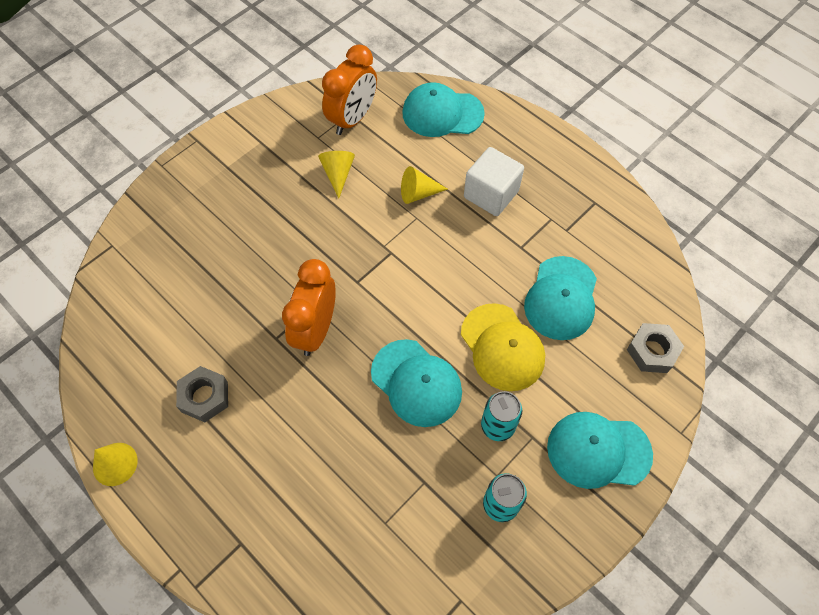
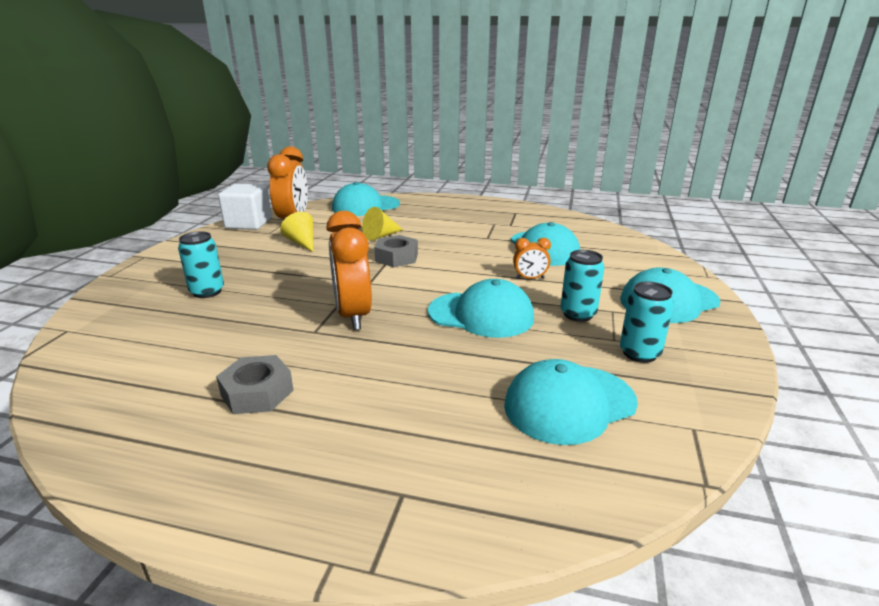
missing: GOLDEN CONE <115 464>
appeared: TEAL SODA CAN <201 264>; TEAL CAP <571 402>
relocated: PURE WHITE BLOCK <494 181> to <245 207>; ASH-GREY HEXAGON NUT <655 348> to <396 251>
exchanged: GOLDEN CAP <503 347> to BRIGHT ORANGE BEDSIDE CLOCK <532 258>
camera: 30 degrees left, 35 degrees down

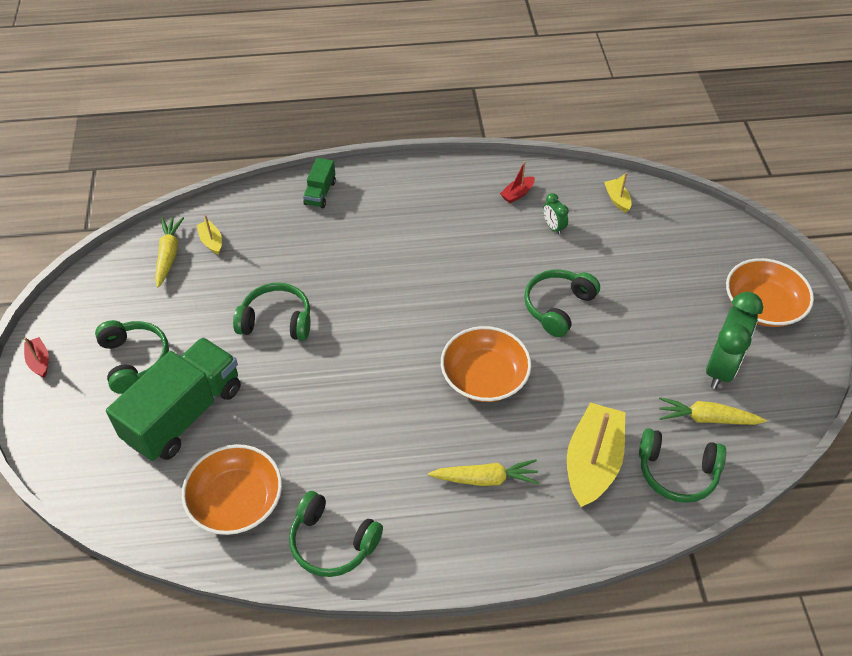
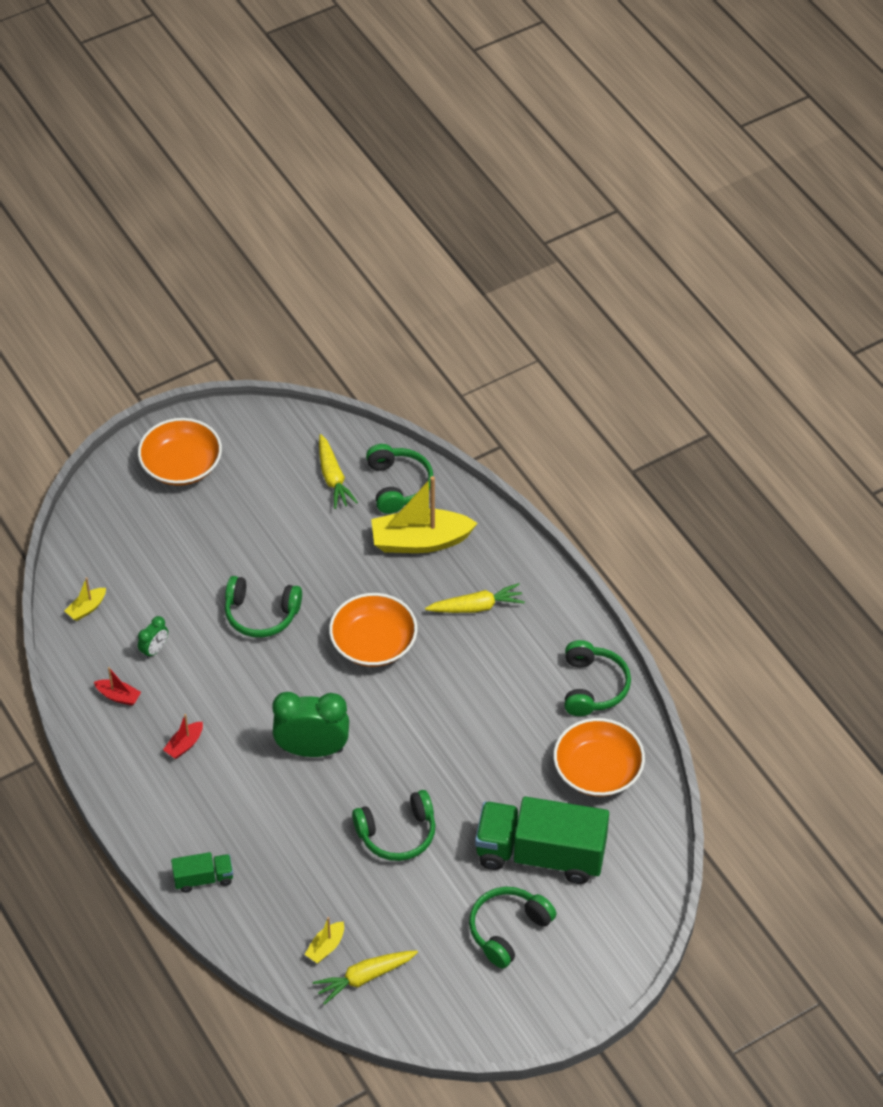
relocated: GREEN BEDSIDE CLOCK <734 340> to <310 724>; CRIMSON TOY BOAT <36 357> to <183 736>
spun: GREEN HEADSET <272 311> = <394 825> 90 degrees counterclockwise; GOLDEN CARROT <483 472> = <475 598> 105 degrees clockwise
camera: 115 degrees left, 0 degrees up

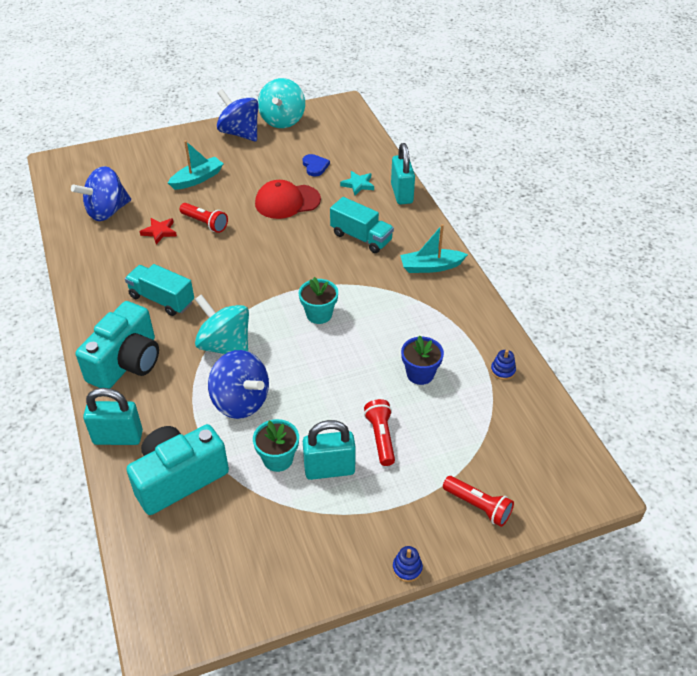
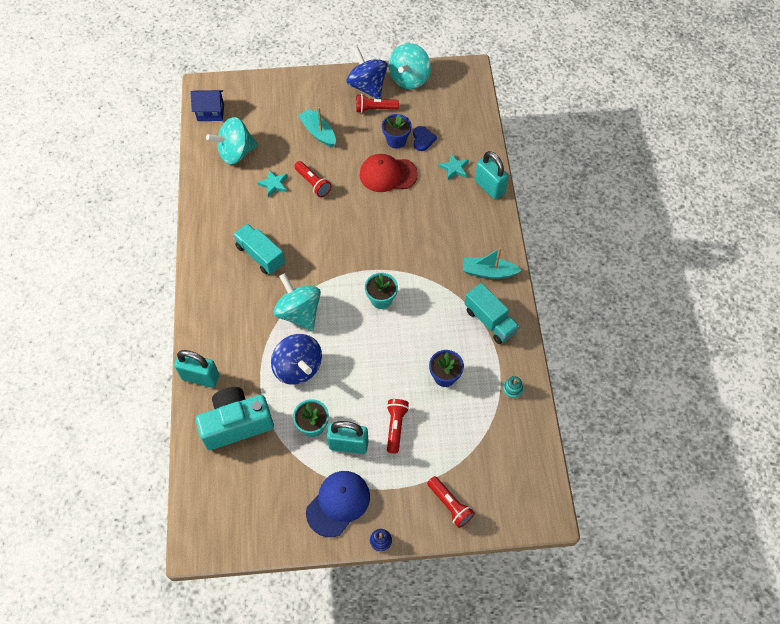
missing: TEAL PHOTO CAMERA <117 344>
appeared: ROYAL BLUE COTTAGE <207 105>; CRIMSON FLASHLIGHT <377 103>; ROYAL BLUE POTTED PLANT <397 131>; ROYAL BLUE CAP <338 504>
relocated: TEAL TOY TRUCK <362 225> to <492 313>
colour: ROYAL BLUE SPINNING TOP <101 193> to TEAL SPINNING TOP <232 141>; CRIMSON FIVE-POINTED STAR <158 231> to TEAL FIVE-POINTED STAR <272 183>; ROYAL BLUE STACKING TOY <503 365> to TEAL STACKING TOY <512 387>
spun: TEAL TOY BOAT <195 165> = <317 127> 105 degrees counterclockwise; TEAL PADLOCK <403 174> = <491 175> 45 degrees counterclockwise
camera: 15 degrees right, 15 degrees up

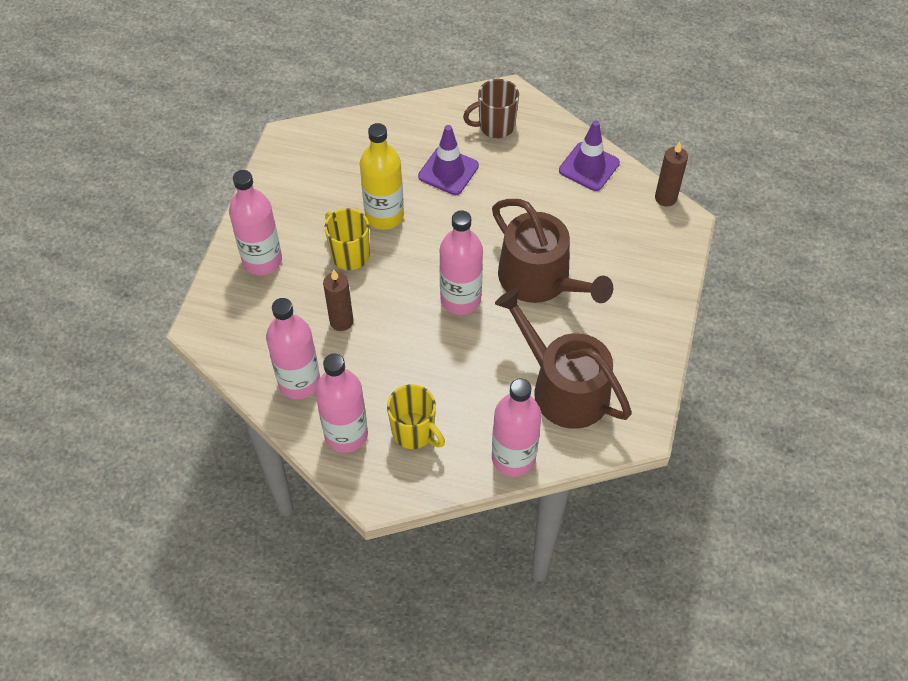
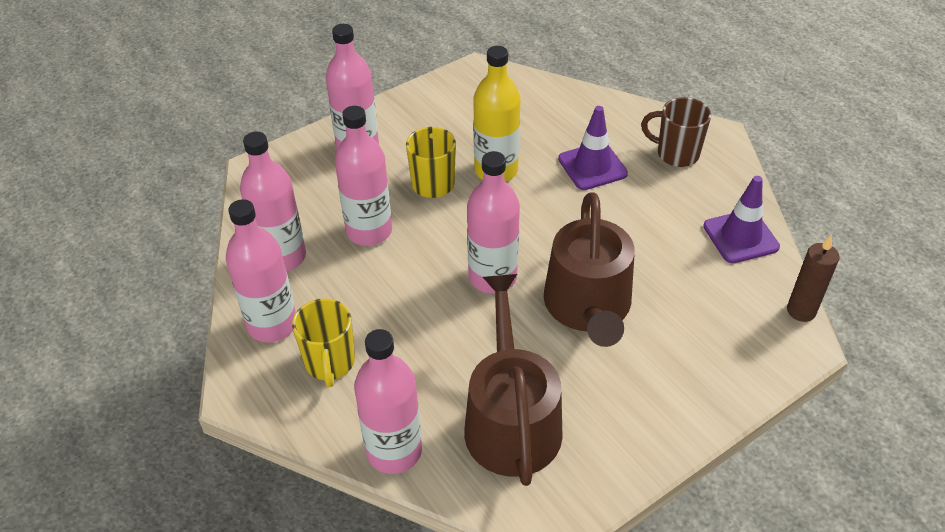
exchanged: RUSSET CANDLE <338 300> to ROSY FLASK <363 176>
camera: 40 degrees right, 10 degrees down

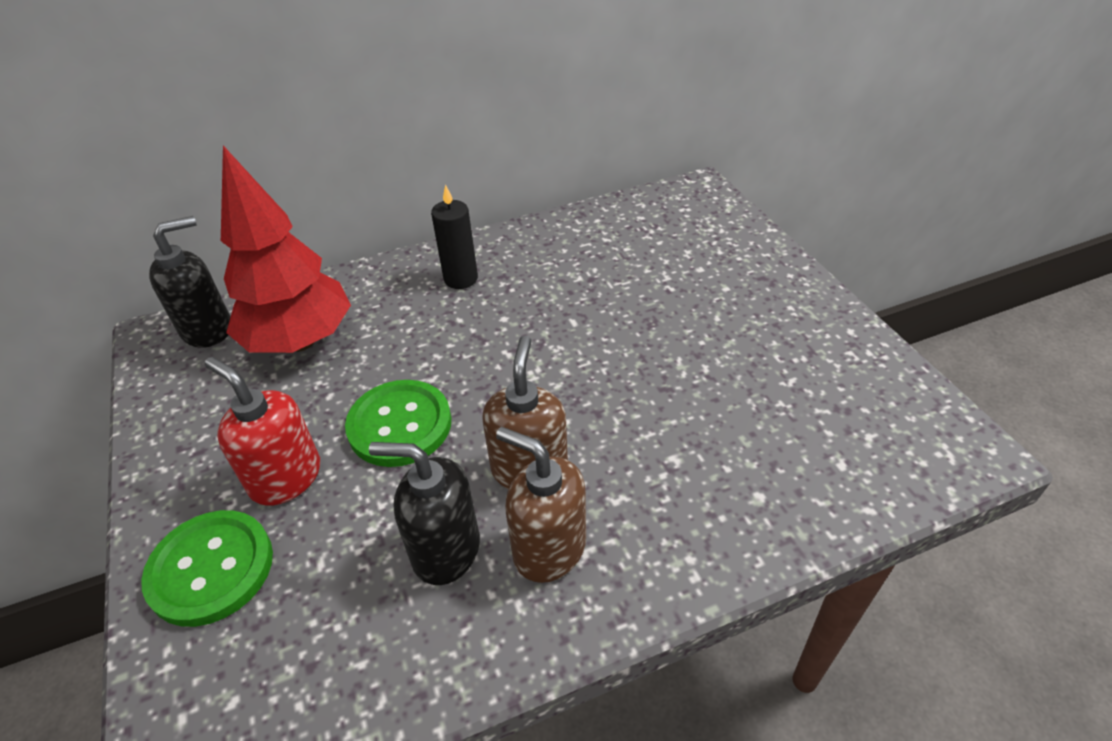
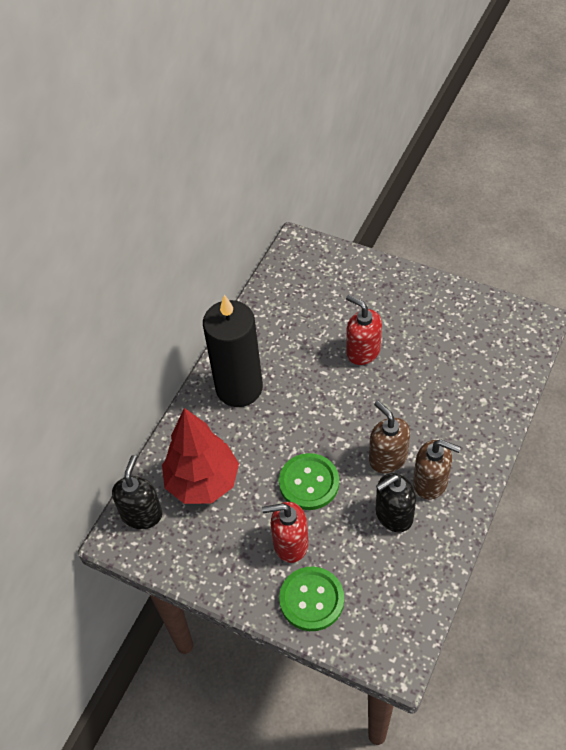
appeared: CRIMSON PUMP BOTTLE <364 330>
spun: RUSSET PUMP BOTTLE <541 505> = <437 470> 150 degrees counterclockwise
size: JET-BLACK CANDLE <454 237> = <233 351> x2.08
camera: 40 degrees left, 10 degrees up

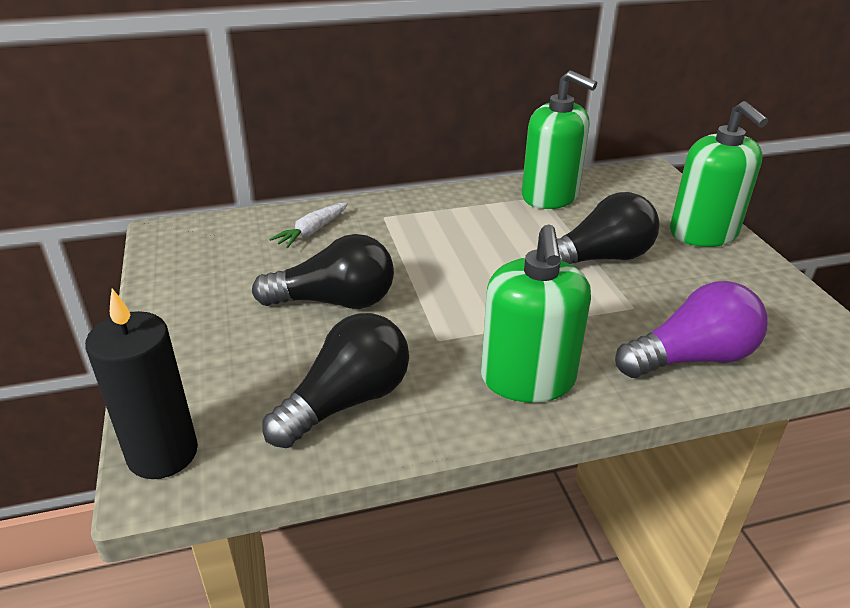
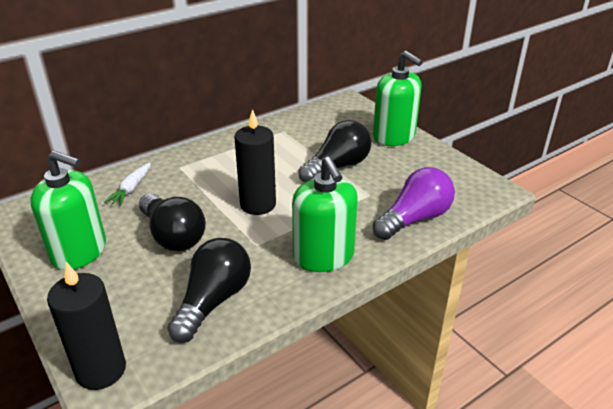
appeared: JET-BLACK CANDLE <255 162>
relocated: GREEN PUMP BOTTLE <559 139> to <68 210>
spun: JET-BLACK LIGHTBULB <323 271> = <172 222> 75 degrees clockwise
camera: 20 degrees left, 0 degrees up

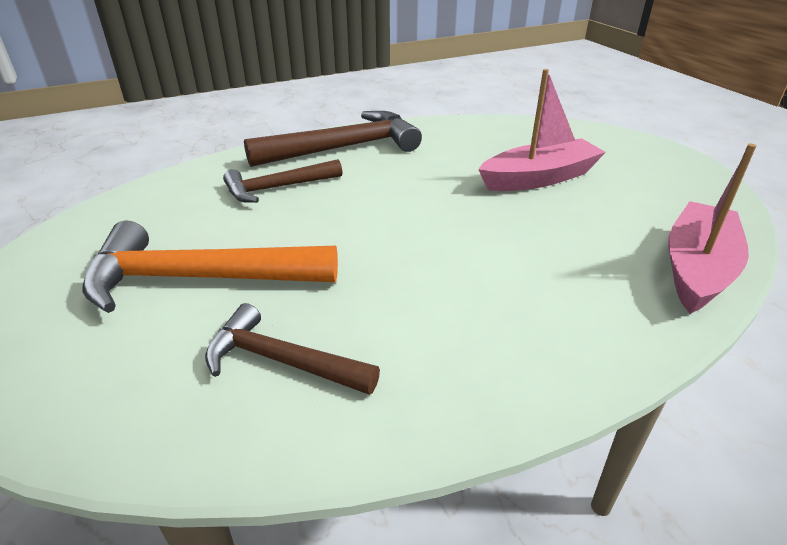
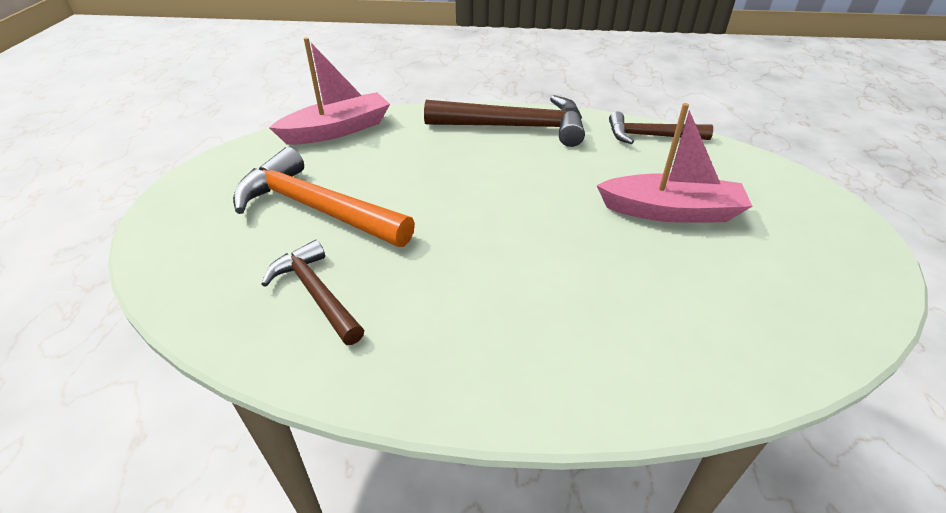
relocated: ROSY TOY BOAT <712 229> to <329 91>; RUSSET HAMMER <283 181> to <661 127>
camera: 30 degrees right, 5 degrees up

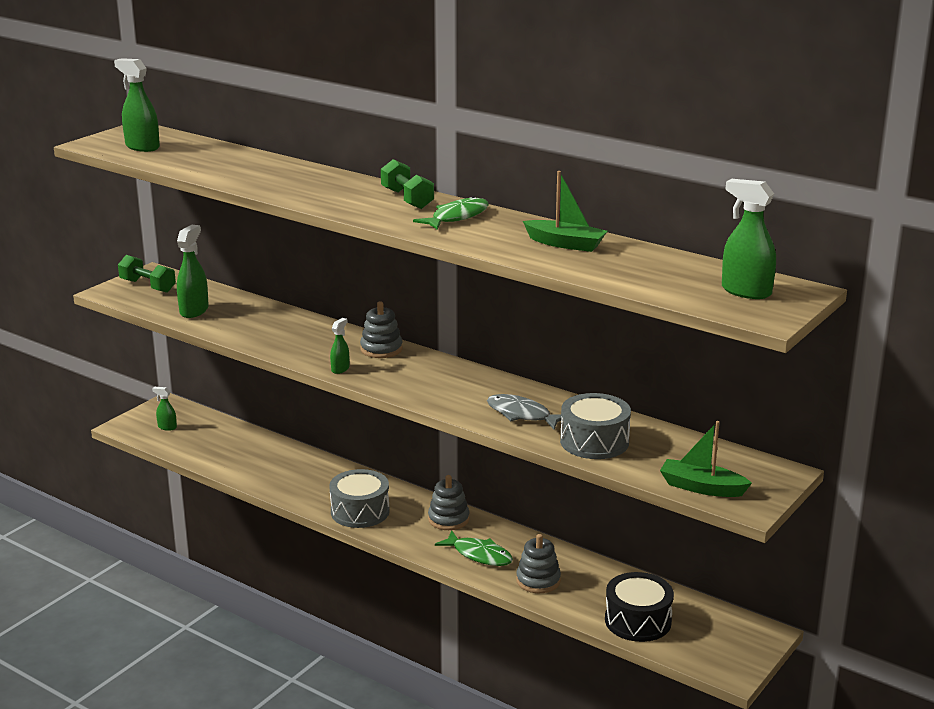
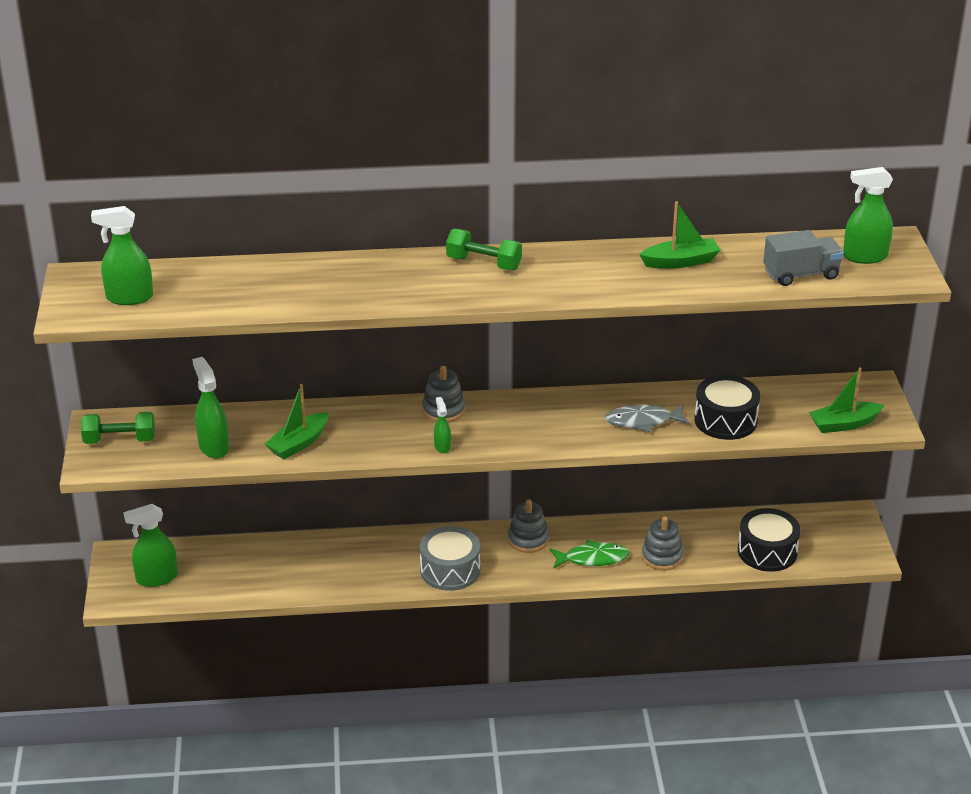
missing: GREEN FISH <451 213>
appeared: ASH-GREY TOY TRUCK <803 258>; GREEN TOY BOAT <297 421>
colour: ASH-GREY TOY DRUM <595 426> to JET-BLACK TOY DRUM <727 407>
size: GREEN SPRAY CLEANER <164 409> = <150 545> x1.80
camera: 40 degrees left, 10 degrees up

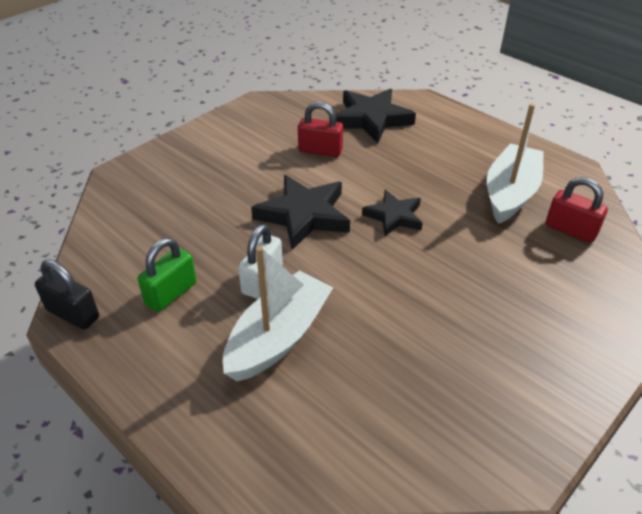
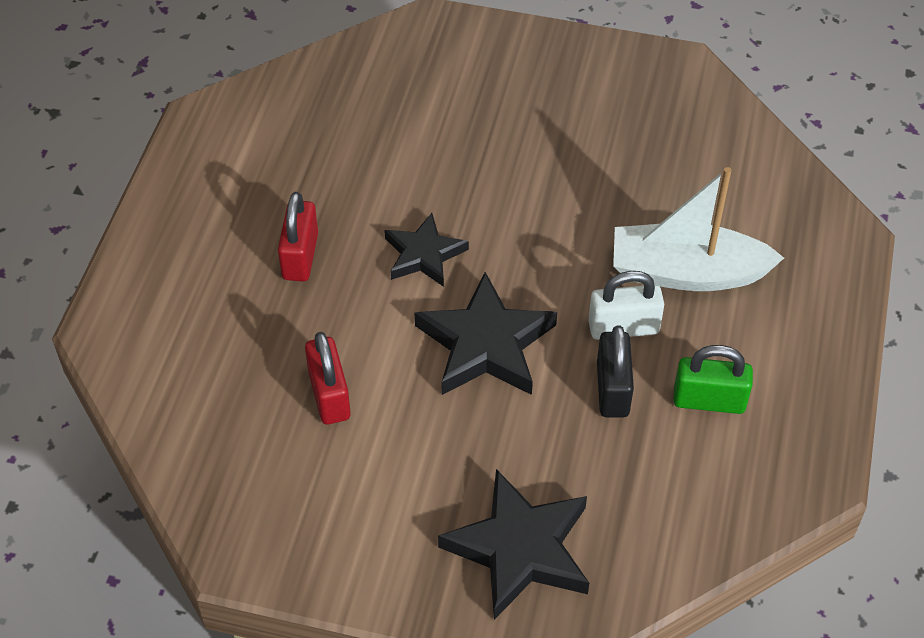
missing: PURE WHITE TOY BOAT <515 164>
relocated: JET-BLACK FIVE-POINTED STAR <376 115> to <513 544>; CRIMSON PADLOCK <577 210> to <298 236>; JET-BLACK PADLOCK <67 295> to <615 371>
camera: 120 degrees left, 10 degrees up

